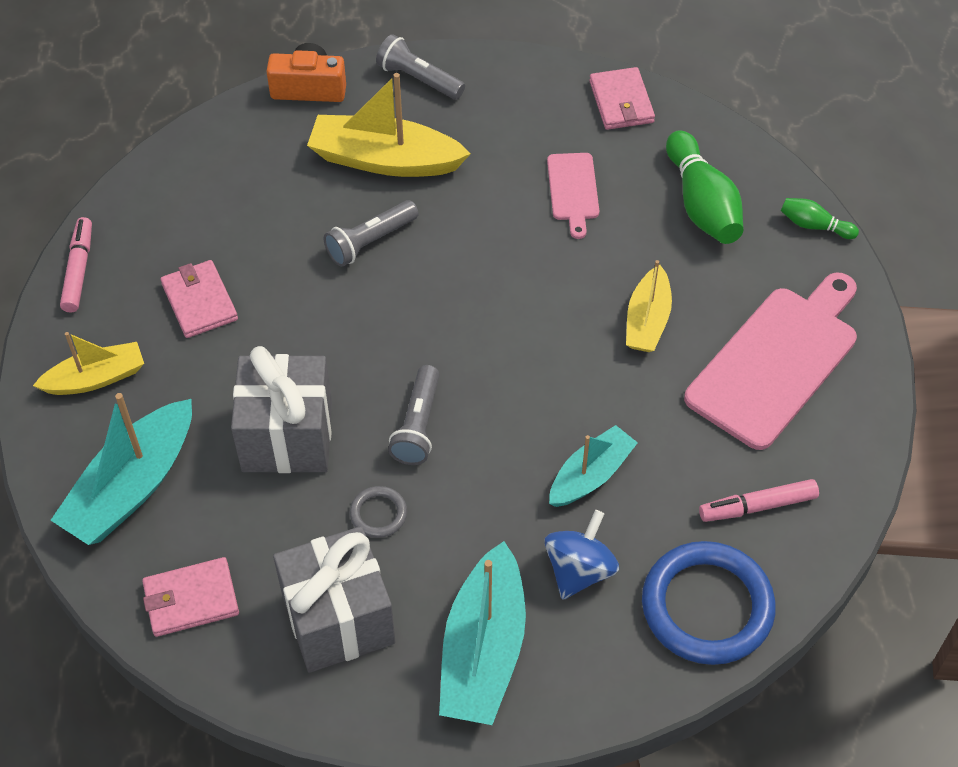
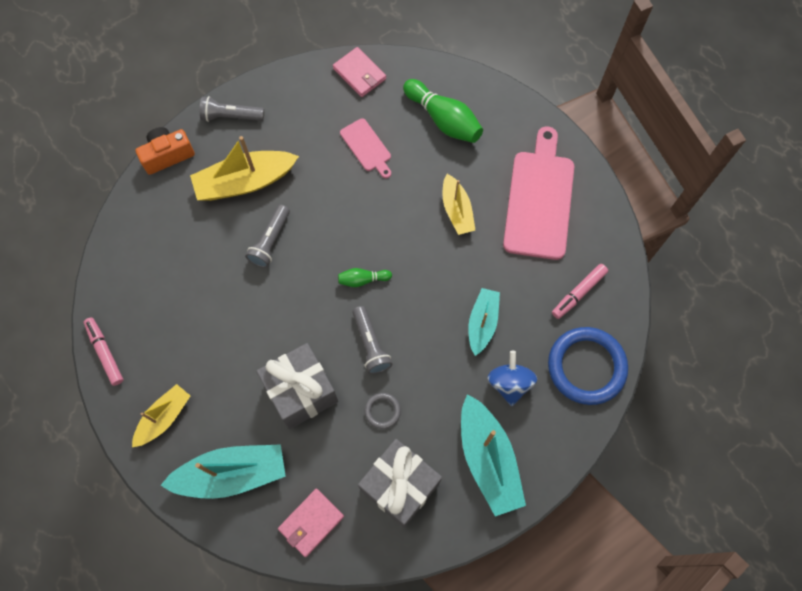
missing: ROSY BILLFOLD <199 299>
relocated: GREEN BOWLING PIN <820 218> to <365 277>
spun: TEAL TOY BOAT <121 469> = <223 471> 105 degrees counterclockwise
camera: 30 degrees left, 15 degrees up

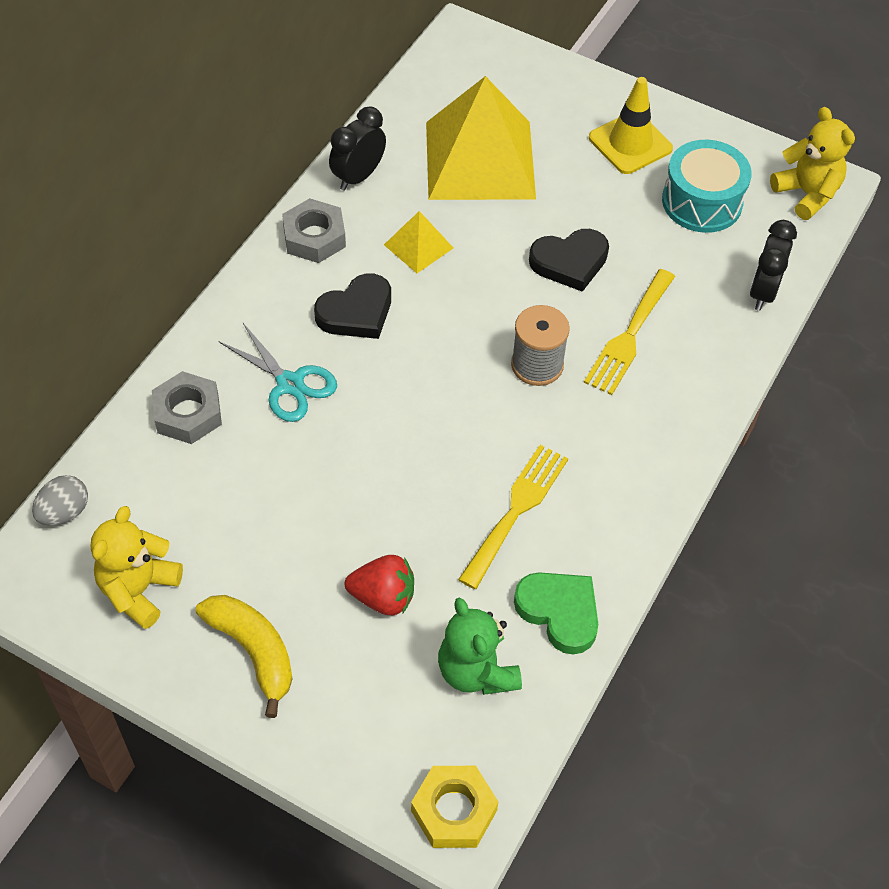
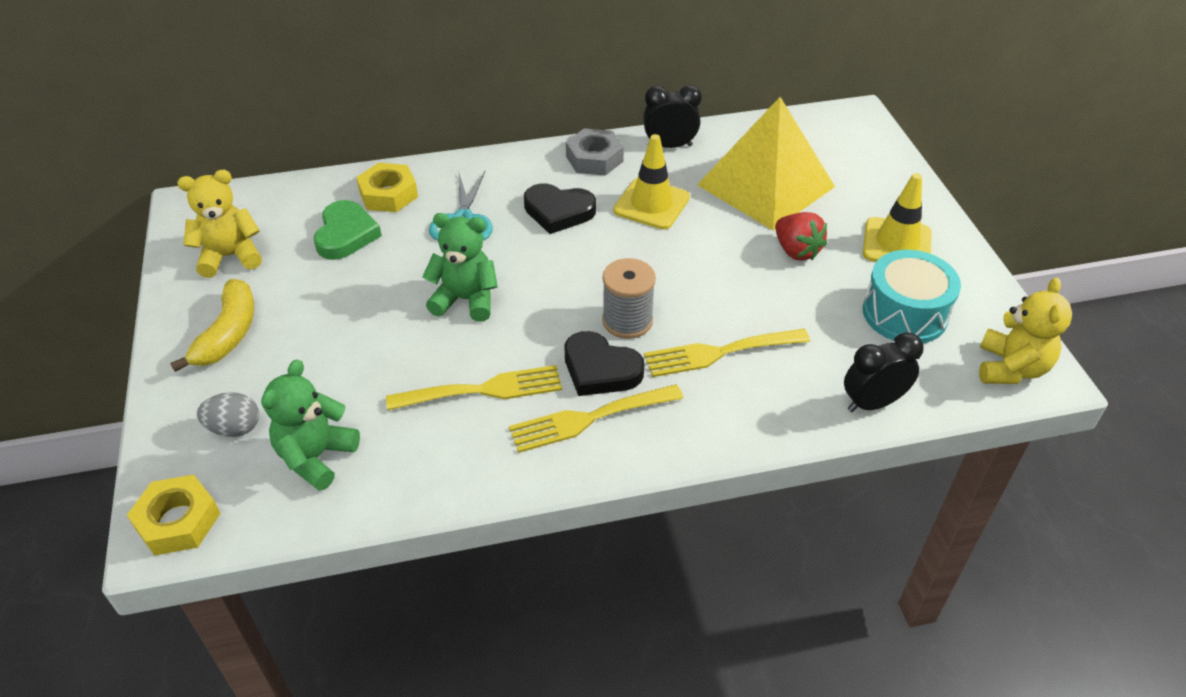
appeared: GREEN TEDDY <460 267>; GOLDEN TABLE FORK <596 418>
relocated: JET-BLACK HEART <569 260> to <604 363>; ASH-GREY TOY EGG <60 500> to <228 414>; CRIMSON STRAWBERRY <379 585> to <801 236>; GREEN HEART <556 613> to <348 230>
exchanged: GOLDEN PYRAMID SHAPE <418 242> to GOLDEN SAFETY CONE <651 181>
colour: ASH-GREY HEXAGON NUT <187 407> to GOLDEN HEXAGON NUT <387 187>
camera: 50 degrees right, 10 degrees down

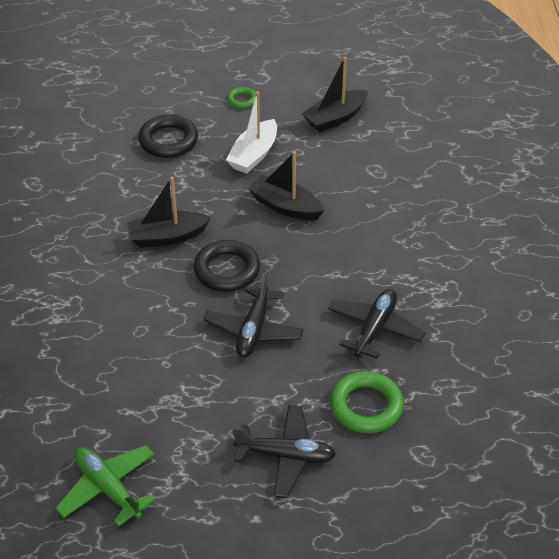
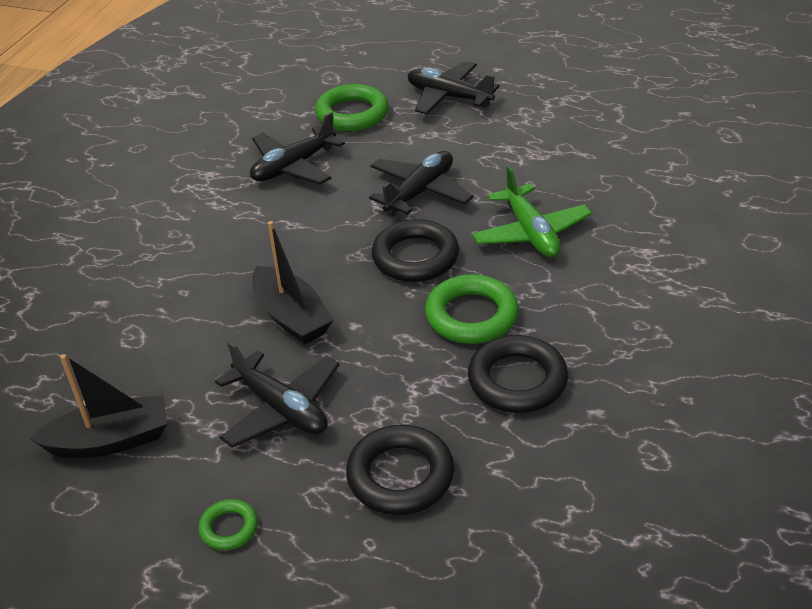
appeared: JET-BLACK HOOP <518 374>
relocated: GREEN PLANE <105 486> to <532 211>
exchanged: PURE WHITE TOY BOAT <251 132> to JET-BLACK PLANE <277 394>; JET-BLACK TOY BOAT <169 212> to GREEN HOOP <472 309>
camera: 155 degrees left, 5 degrees down

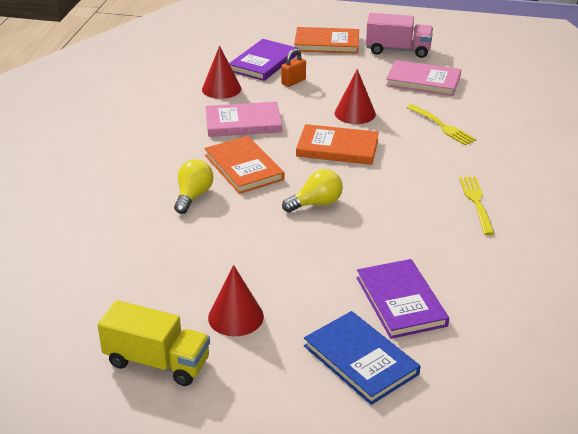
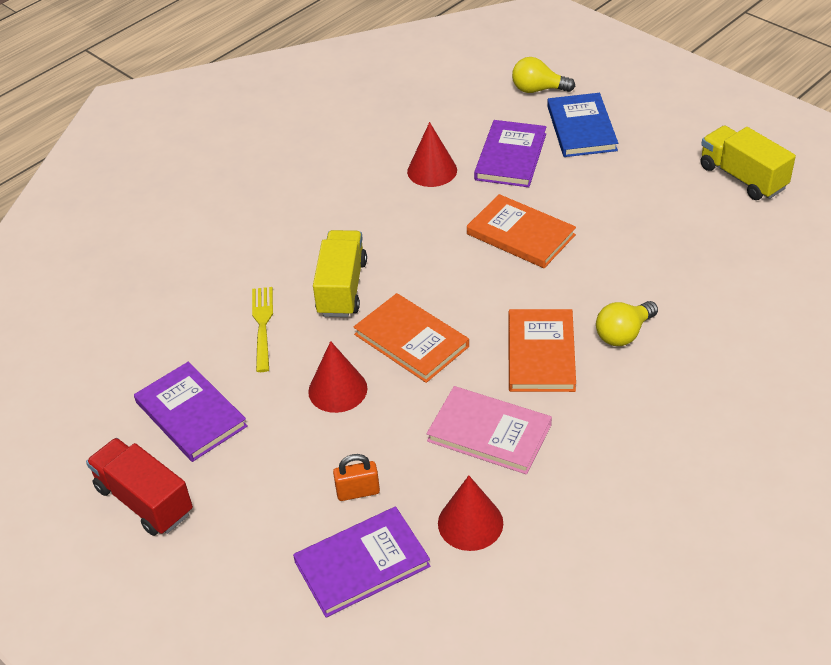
missing: GOLDEN TABLE FORK <477 206>
appeared: GOLDEN TOY TRUCK <340 273>
relocated: BRIGHT ORANGE HARDBACK <326 40> to <521 231>; GOLDEN LIGHTBULB <312 190> to <543 75>; CRIMSON CONE <236 300> to <432 154>
colour: ROSY TOY TRUCK <399 35> to CRIMSON TOY TRUCK <139 487>; ROSY HARDBACK <423 78> to PURPLE HARDBACK <191 412>
camera: 145 degrees left, 10 degrees up

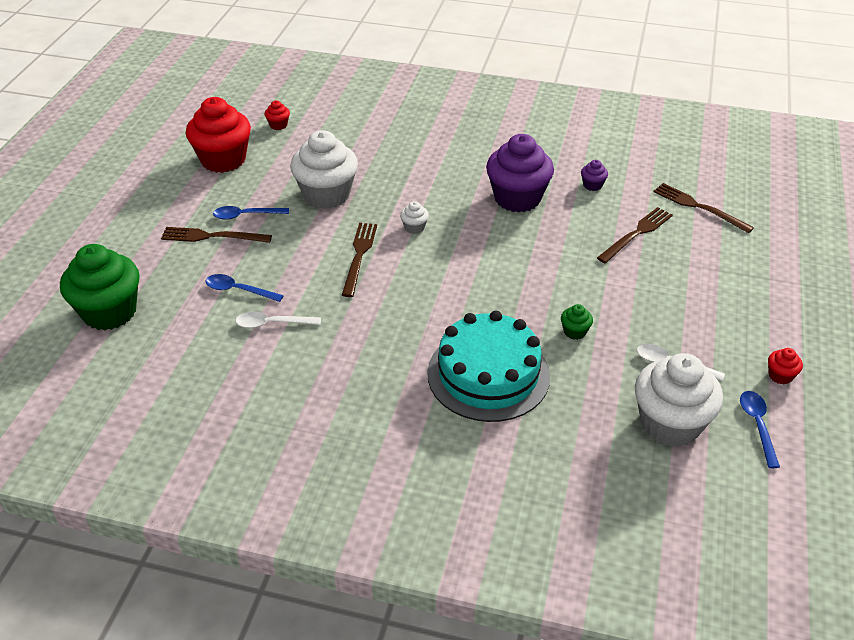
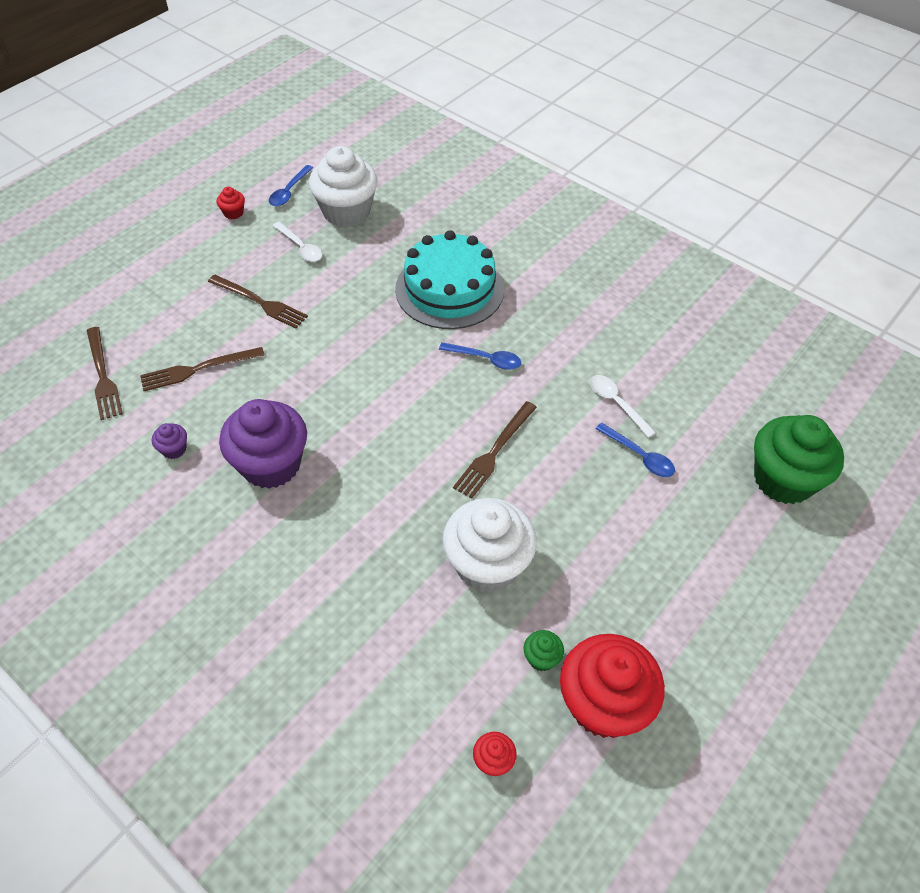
missing: PURE WHITE FAIRY CAKE <414 217>
relocated: ROYAL BLUE TABLESPOON <251 213> to <480 356>; RUSSET TABLE FORK <216 235> to <258 301>; GREEN FAIRY CAKE <577 322> to <544 650>
spun: PURE WHITE TABLESPOON <278 319> = <623 406> 150 degrees counterclockwise
camera: 155 degrees left, 10 degrees up

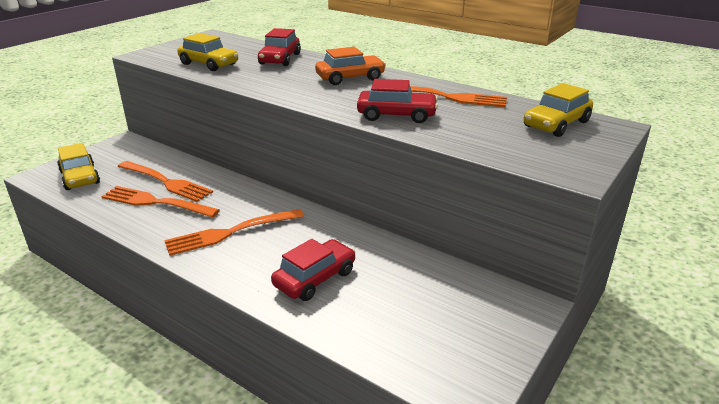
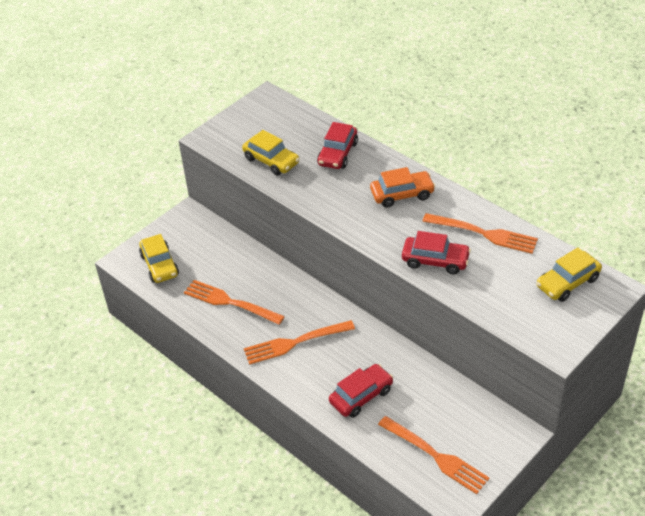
relocated: BRIGHT ORANGE TABLE FORK <165 181> to <433 455>
camera: 10 degrees right, 15 degrees up

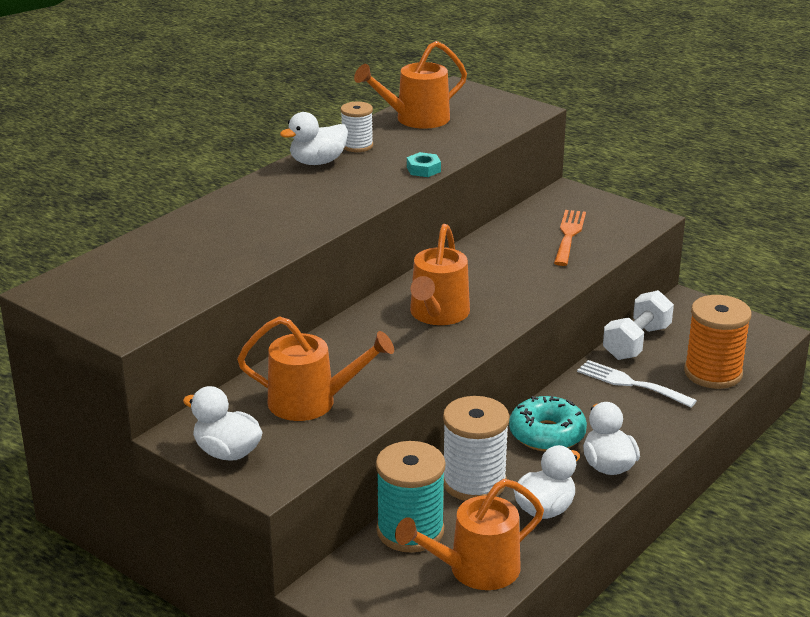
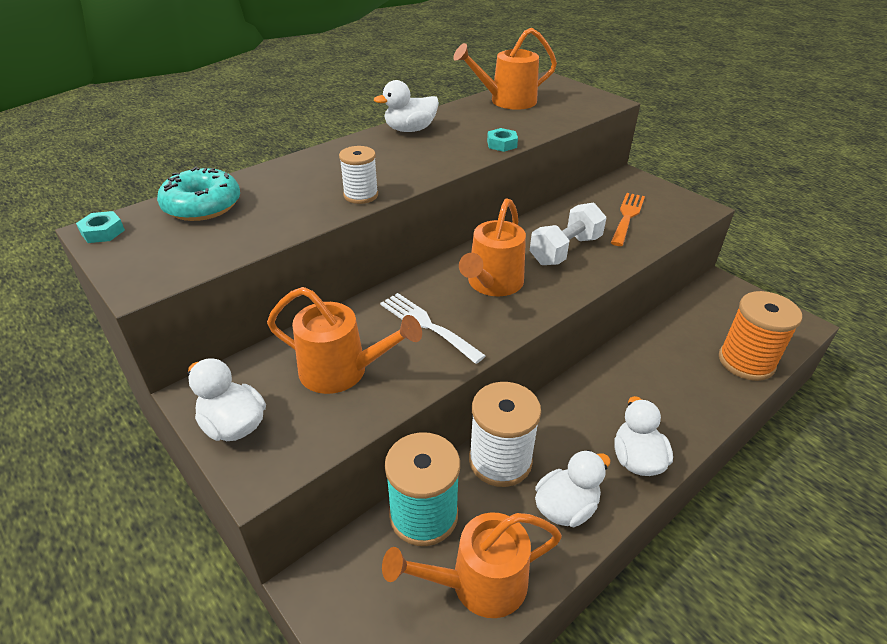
appeared: TEAL HEXAGON NUT <100 227>
relocated: PURE WHITE BOBBIN <357 127> to <358 175>; PURE WHITE HAND WEIGHT <638 325> to <568 233>; PURE WHITE TABLE FORK <637 384> to <433 328>; TEAL GLAZED DONUT <548 424> to <198 194>
camera: 10 degrees right, 10 degrees up

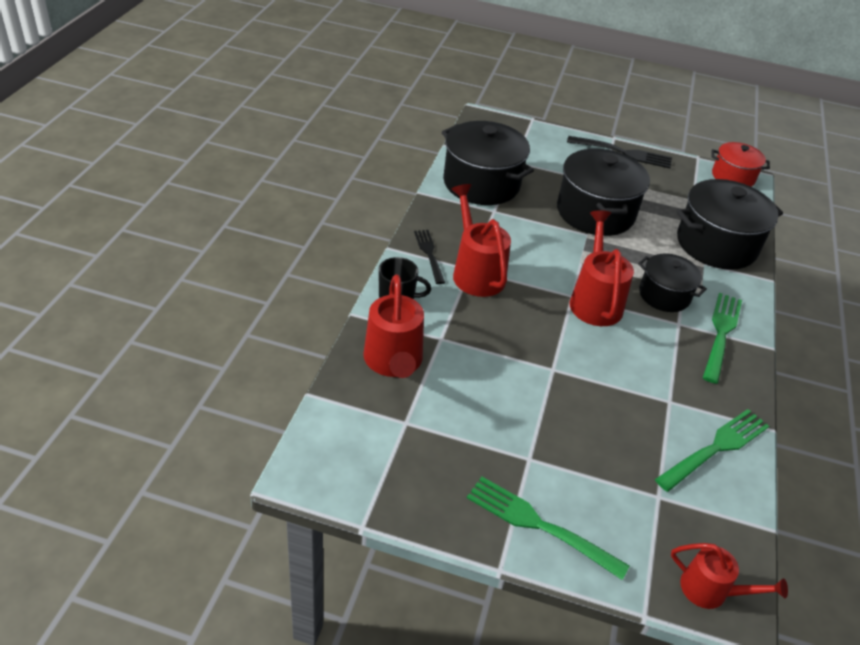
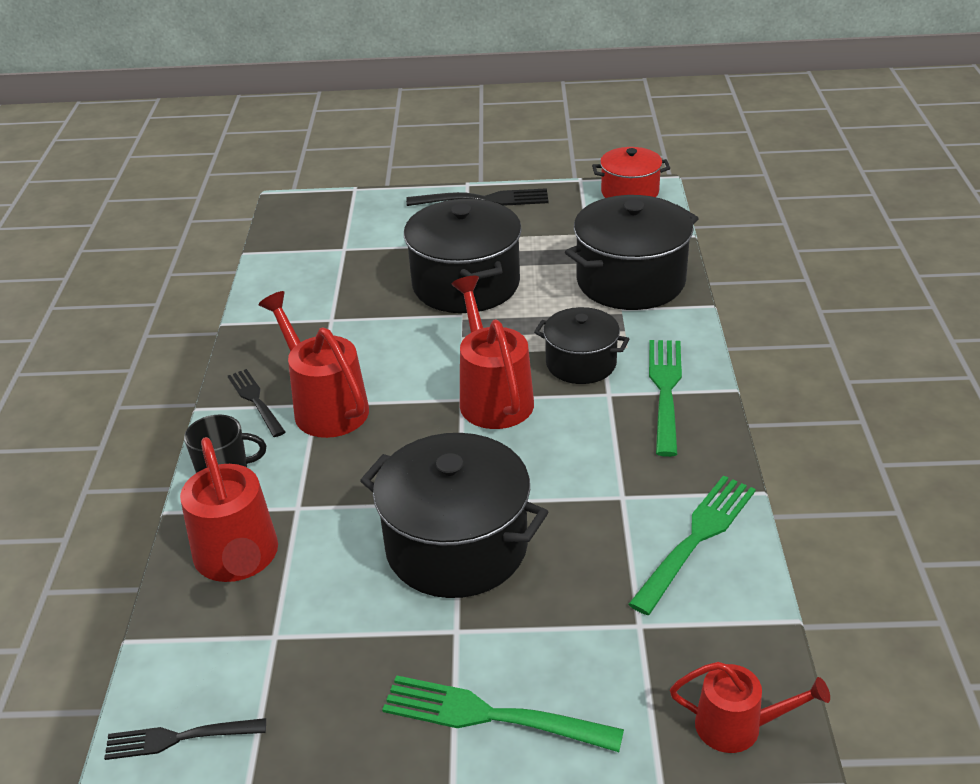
appeared: JET-BLACK TABLE FORK <185 739>
relocated: JET-BLACK POT <488 163> to <454 515>
camera: 10 degrees left, 5 degrees down

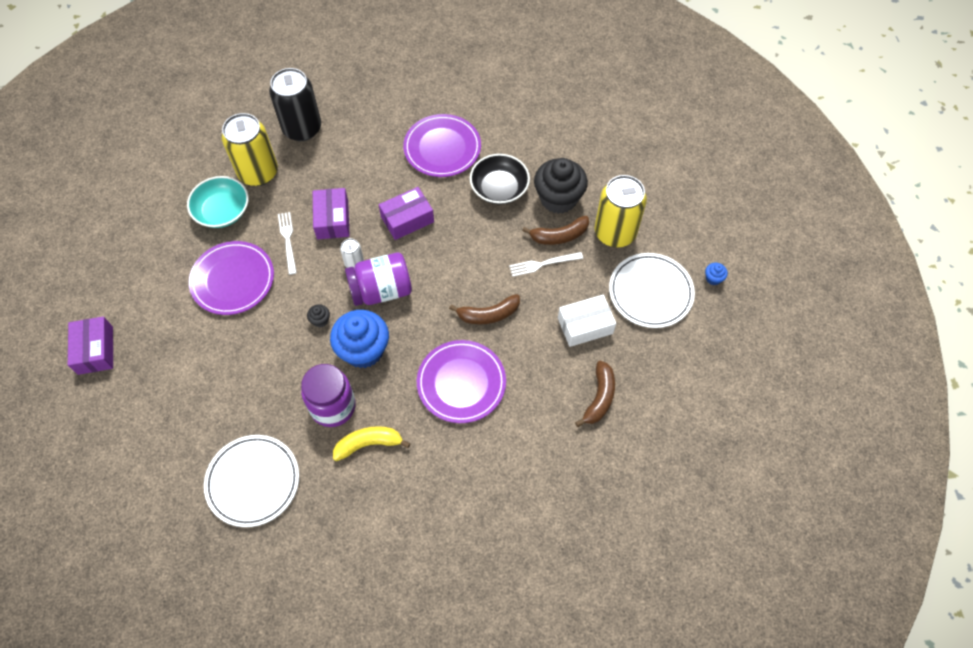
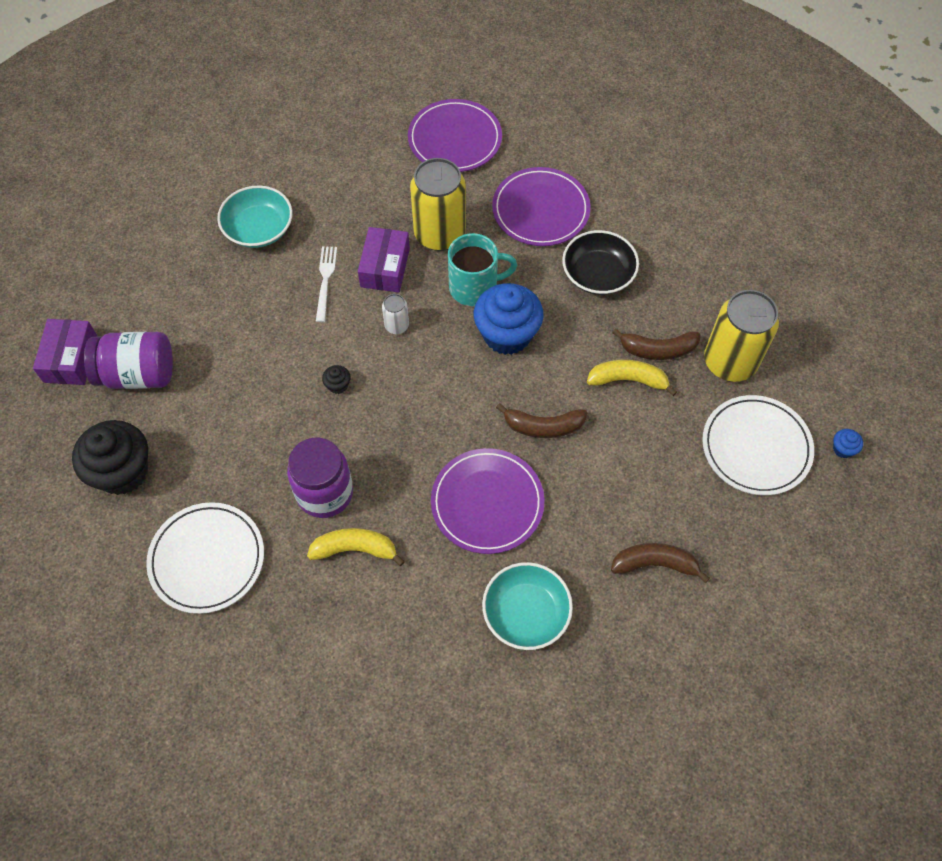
missing: JET-BLACK SODA CAN <295 104>; PURE WHITE BOX <587 321>
appeared: TEAL DEEP DISH <527 606>
relocated: GOLDEN SODA CAN <249 149> to <438 204>; JET-BLACK FAIRY CAKE <561 186> to <110 457>; PURPLE FLAT DISH <231 278> to <455 135>; PURPLE JAM JAR <378 279> to <128 360>; ROYAL BLUE FAIRY CAKE <359 339> to <509 319>
exchanged: PURPLE BOX <406 213> to TEAL COFFEE MUG <482 269>; PURE WHITE TABLE FORK <546 264> to GOLDEN TOY BANANA <632 378>
spun: RUSSET TOY BANANA <595 394> = <660 563> 120 degrees counterclockwise
camera: 15 degrees right, 0 degrees up

